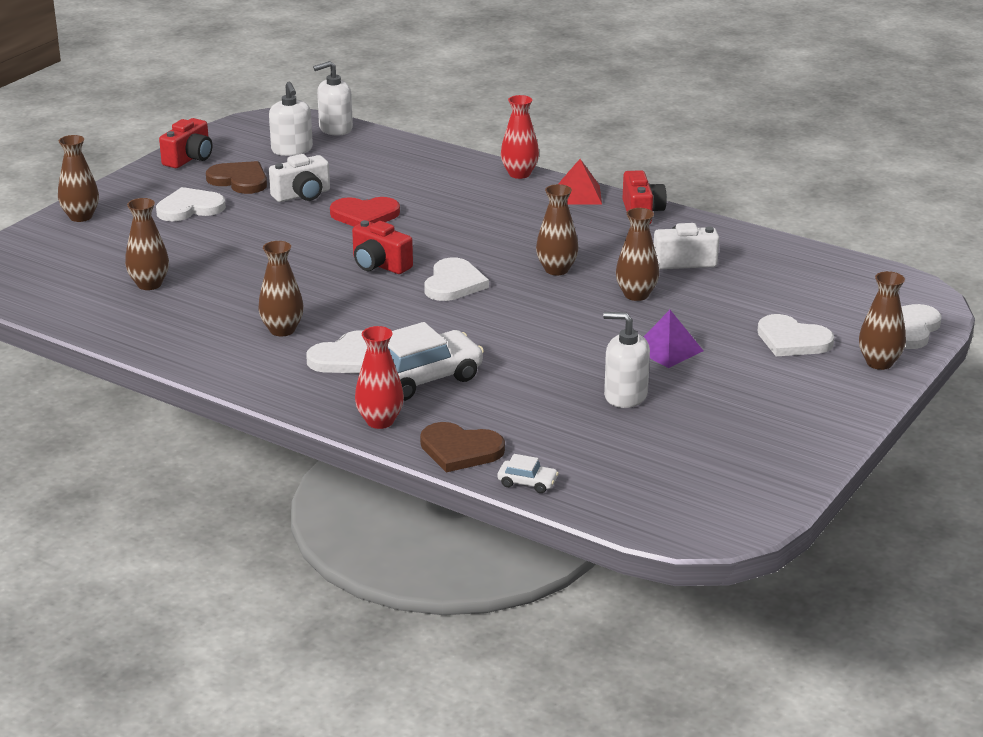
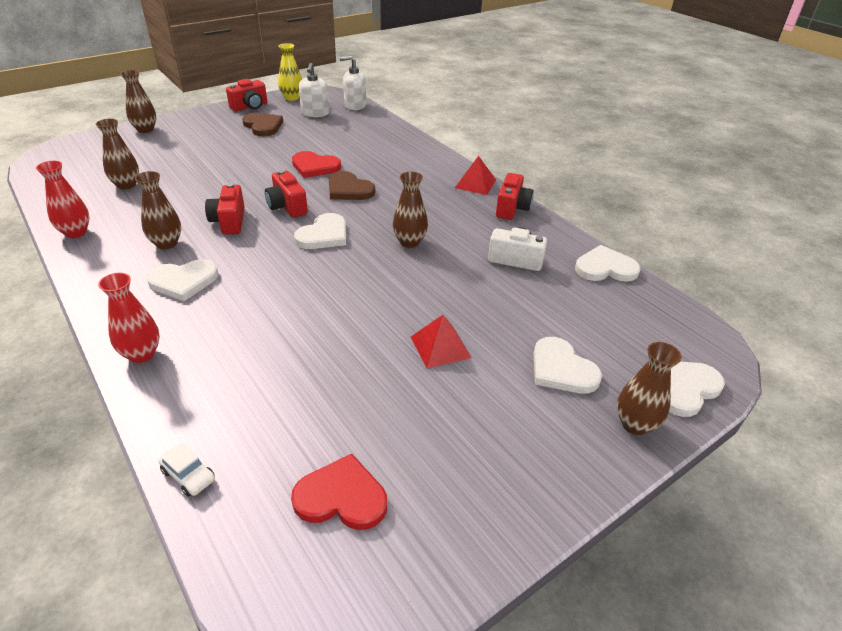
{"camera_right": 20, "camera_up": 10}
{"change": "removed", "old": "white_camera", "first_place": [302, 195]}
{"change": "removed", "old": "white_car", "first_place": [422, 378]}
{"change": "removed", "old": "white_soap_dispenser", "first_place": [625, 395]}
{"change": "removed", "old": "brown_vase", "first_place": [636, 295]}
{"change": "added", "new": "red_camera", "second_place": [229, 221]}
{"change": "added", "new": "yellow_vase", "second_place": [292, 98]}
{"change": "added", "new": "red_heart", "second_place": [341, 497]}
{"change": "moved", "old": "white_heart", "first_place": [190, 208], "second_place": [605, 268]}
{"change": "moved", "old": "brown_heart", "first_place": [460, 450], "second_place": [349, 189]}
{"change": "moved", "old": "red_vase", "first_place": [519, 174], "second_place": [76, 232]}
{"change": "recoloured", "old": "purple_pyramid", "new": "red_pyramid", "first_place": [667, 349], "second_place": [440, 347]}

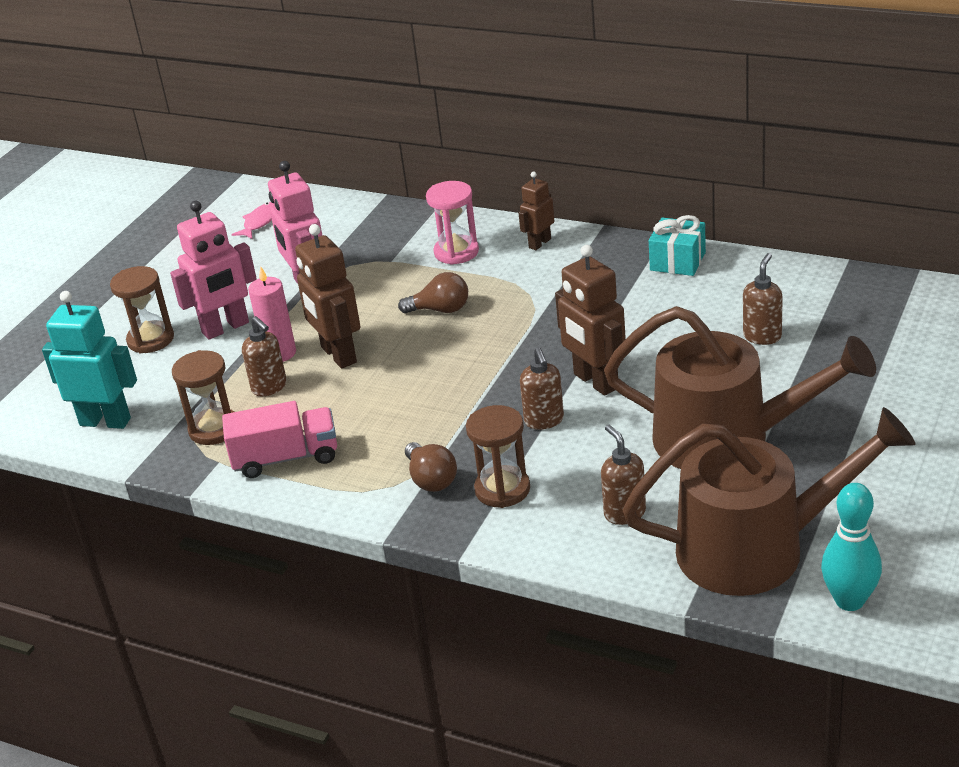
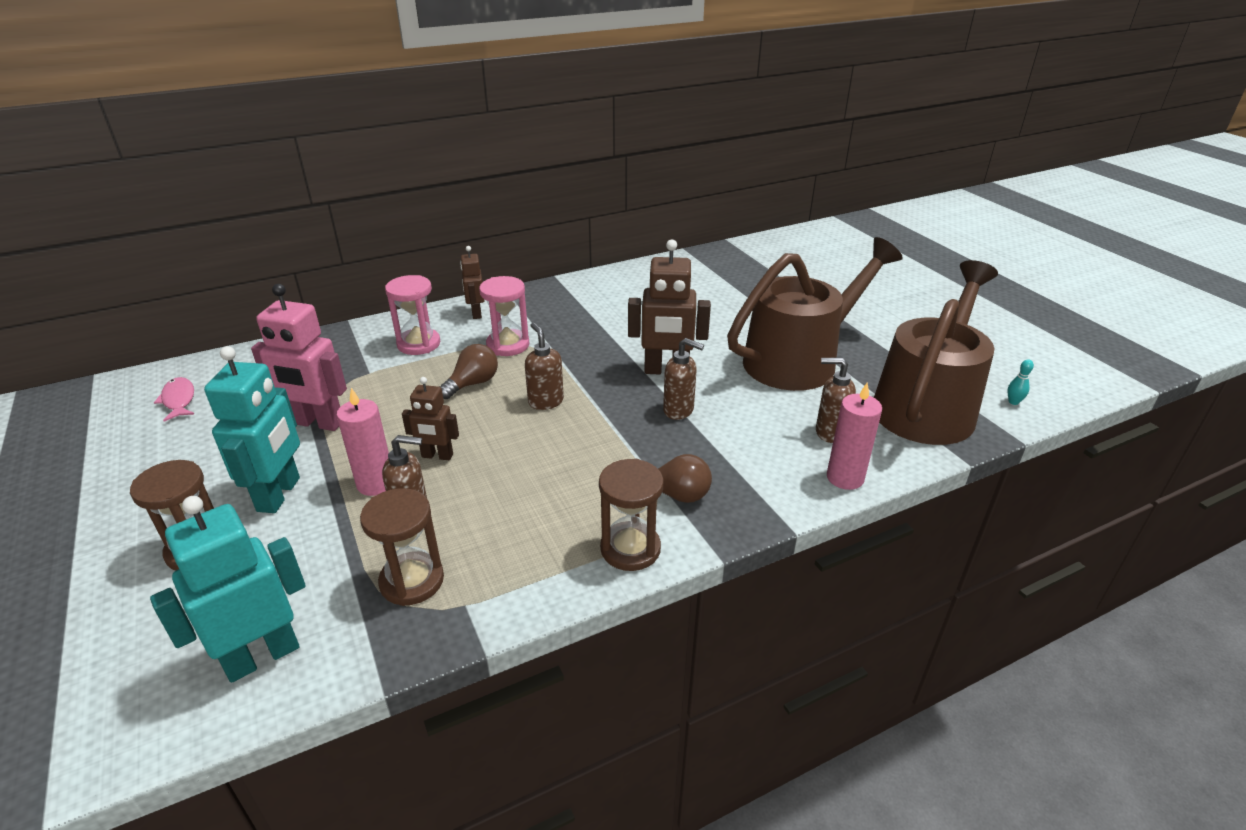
{"camera_right": -55, "camera_up": 0}
{"change": "removed", "old": "pink_truck", "first_place": [286, 458]}
{"change": "removed", "old": "turquoise_gift", "first_place": [677, 261]}
{"change": "added", "new": "pink_hourglass", "second_place": [508, 345]}
{"change": "added", "new": "pink_candle", "second_place": [845, 478]}
{"change": "moved", "old": "brown_hourglass", "first_place": [502, 489], "second_place": [630, 549]}
{"change": "moved", "old": "brown_soap_dispenser", "first_place": [762, 336], "second_place": [545, 401]}
{"change": "recoloured", "old": "pink_robot", "new": "turquoise_robot", "first_place": [226, 328], "second_place": [279, 494]}
{"change": "resized", "old": "brown_robot", "first_place": [338, 355], "second_place": [437, 456], "factor": 0.58}
{"change": "resized", "old": "turquoise_bowling_pin", "first_place": [849, 601], "second_place": [1013, 402], "factor": 0.43}

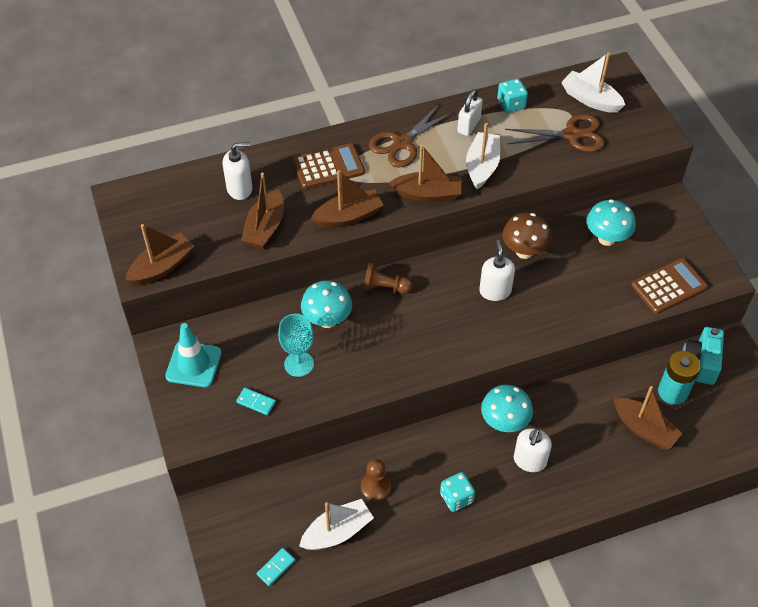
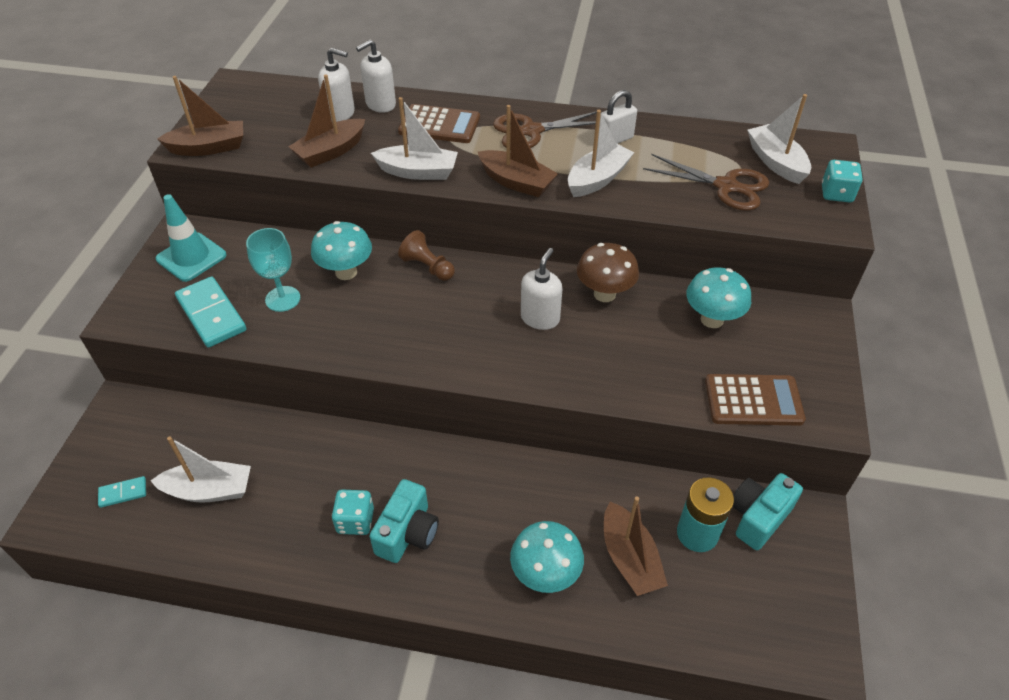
{"camera_right": 30, "camera_up": -5}
{"change": "removed", "old": "brown_pawn", "first_place": [375, 487]}
{"change": "added", "new": "turquoise_camera", "second_place": [407, 533]}
{"change": "moved", "old": "turquoise_mushroom", "first_place": [504, 423], "second_place": [545, 574]}
{"change": "moved", "old": "turquoise_dice", "first_place": [511, 104], "second_place": [836, 193]}
{"change": "moved", "old": "white_soap_dispenser", "first_place": [529, 461], "second_place": [380, 104]}
{"change": "recoloured", "old": "brown_boat", "new": "white_boat", "first_place": [348, 216], "second_place": [418, 172]}
{"change": "resized", "old": "turquoise_domino", "first_place": [256, 402], "second_place": [211, 314], "factor": 2.01}

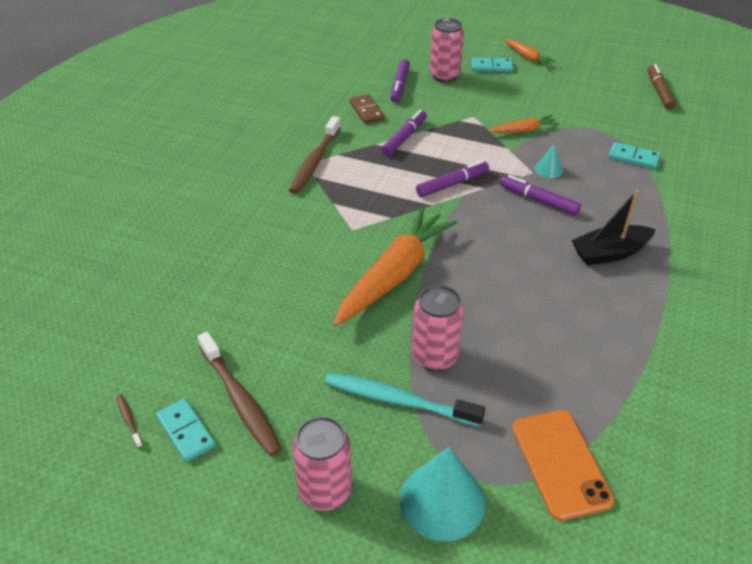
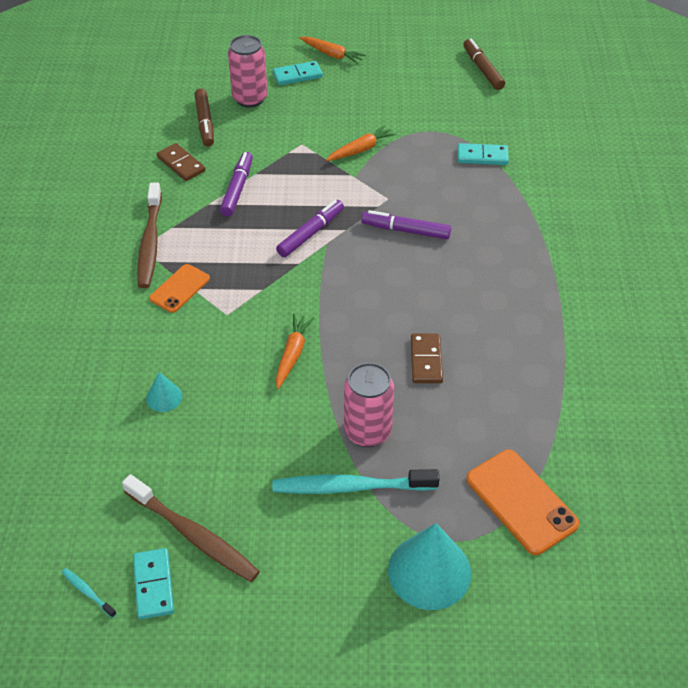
{"camera_right": -20, "camera_up": 5}
{"change": "removed", "old": "pink_can", "first_place": [325, 491]}
{"change": "removed", "old": "black_boat", "first_place": [609, 253]}
{"change": "added", "new": "orange_phone", "second_place": [179, 288]}
{"change": "added", "new": "brown_domino", "second_place": [426, 360]}
{"change": "moved", "old": "turquoise_cone", "first_place": [548, 169], "second_place": [164, 397]}
{"change": "recoloured", "old": "brown_toothbrush", "new": "turquoise_toothbrush", "first_place": [129, 420], "second_place": [87, 592]}
{"change": "recoloured", "old": "purple_marker", "new": "brown_marker", "first_place": [400, 86], "second_place": [205, 122]}
{"change": "turned", "old": "turquoise_domino", "first_place": [186, 432], "second_place": [153, 585], "degrees": 45}
{"change": "resized", "old": "orange_carrot", "first_place": [394, 275], "second_place": [292, 354], "factor": 0.48}

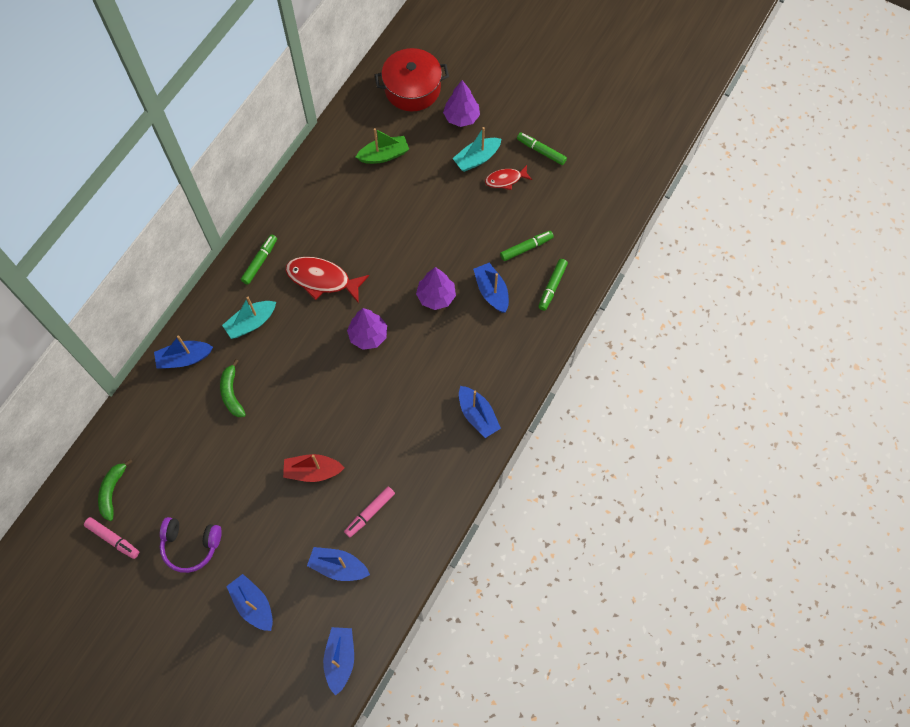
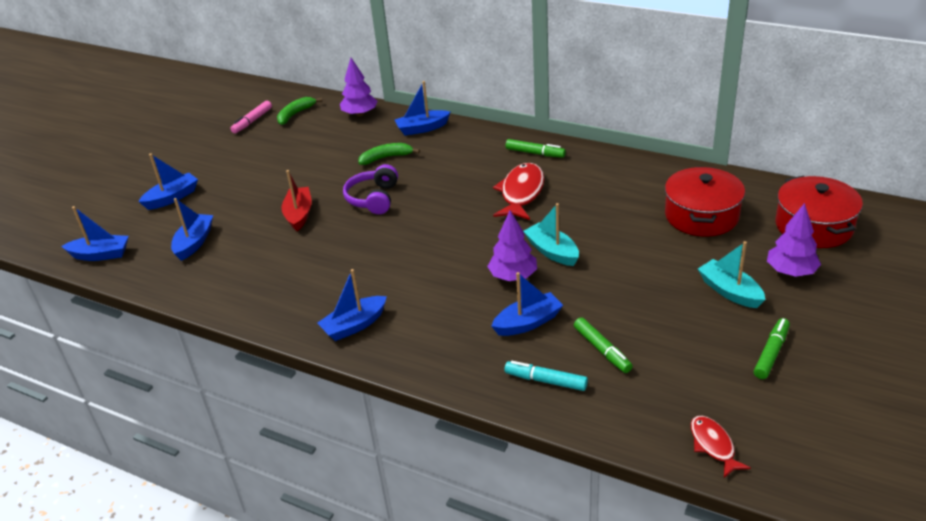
{"camera_right": 90, "camera_up": -30}
{"change": "removed", "old": "pink_marker", "first_place": [370, 513]}
{"change": "moved", "old": "purple_headphones", "first_place": [191, 545], "second_place": [373, 198]}
{"change": "moved", "old": "turquoise_boat", "first_place": [251, 323], "second_place": [552, 251]}
{"change": "moved", "old": "purple_tree", "first_place": [368, 335], "second_place": [360, 114]}
{"change": "moved", "old": "red_fish", "first_place": [505, 180], "second_place": [713, 445]}
{"change": "replaced", "old": "green_boat", "new": "red_pot", "first_place": [384, 155], "second_place": [701, 216]}
{"change": "recoloured", "old": "green_marker", "new": "turquoise_marker", "first_place": [552, 286], "second_place": [546, 381]}
{"change": "turned", "old": "green_banana", "first_place": [112, 491], "second_place": [295, 114], "degrees": -60}
{"change": "turned", "old": "blue_boat", "first_place": [184, 358], "second_place": [422, 128], "degrees": -90}

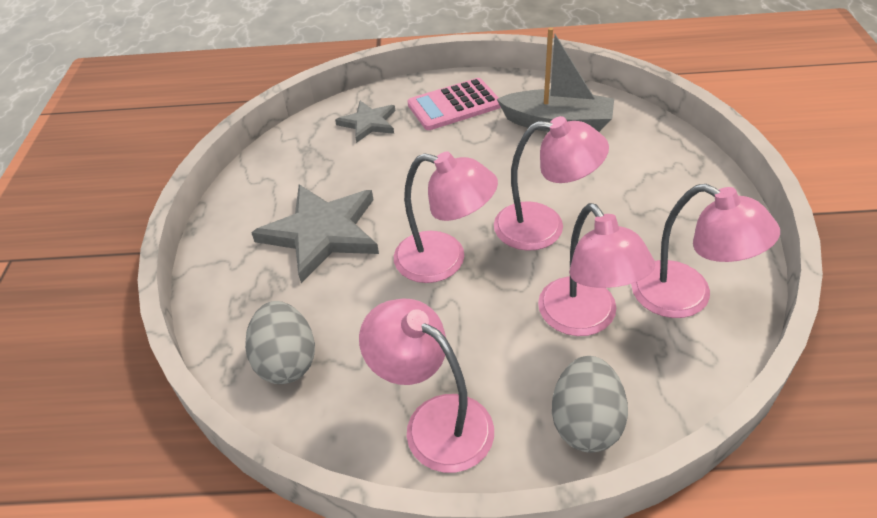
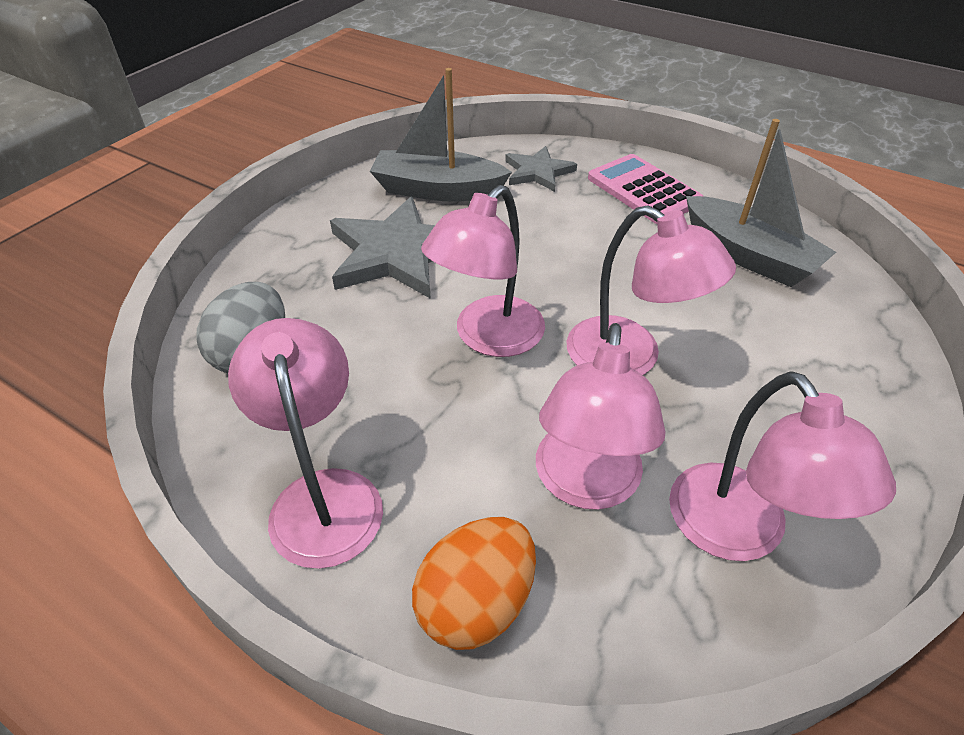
{"camera_right": 30, "camera_up": 0}
{"change": "added", "new": "grey_boat", "second_place": [437, 190]}
{"change": "recoloured", "old": "grey_egg", "new": "orange_egg", "first_place": [585, 422], "second_place": [476, 603]}
{"change": "turned", "old": "pink_lamp", "first_place": [444, 260], "second_place": [488, 338], "degrees": 75}
{"change": "turned", "old": "pink_calculator", "first_place": [454, 105], "second_place": [643, 190], "degrees": 45}

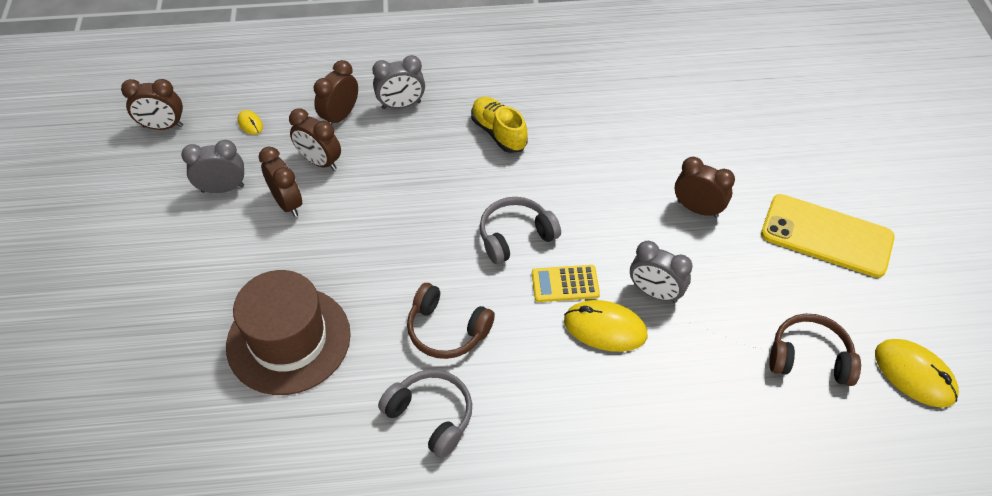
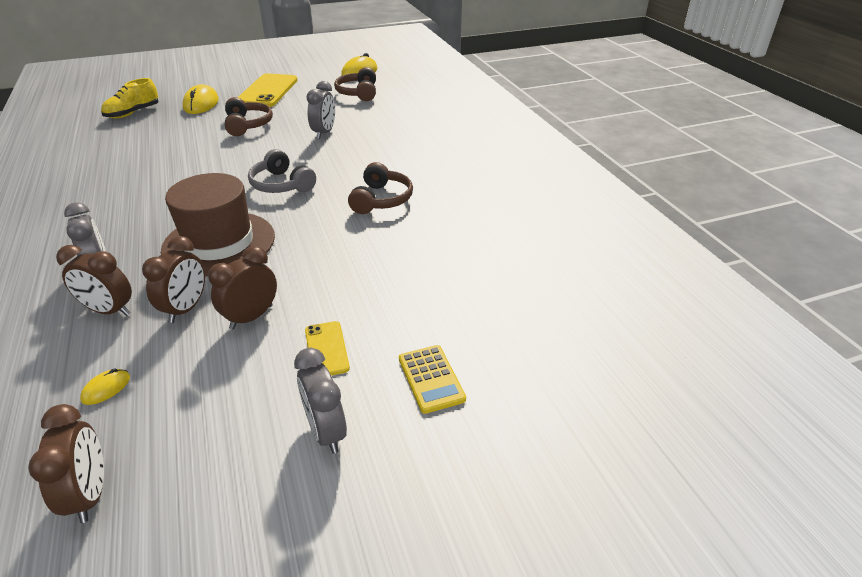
{"camera_right": -105, "camera_up": -15}
{"change": "removed", "old": "grey_headphones", "first_place": [431, 416]}
{"change": "added", "new": "yellow_phone", "second_place": [326, 349]}
{"change": "moved", "old": "grey_clock", "first_place": [223, 188], "second_place": [326, 431]}
{"change": "moved", "old": "brown_hat", "first_place": [288, 340], "second_place": [219, 243]}
{"change": "moved", "old": "yellow_shoe", "first_place": [498, 133], "second_place": [133, 113]}
{"change": "moved", "old": "yellow_calculator", "first_place": [565, 284], "second_place": [431, 379]}
{"change": "moved", "old": "yellow_mouse", "first_place": [605, 328], "second_place": [201, 104]}
{"change": "replaced", "old": "brown_clock", "new": "brown_headphones", "first_place": [697, 209], "second_place": [247, 125]}

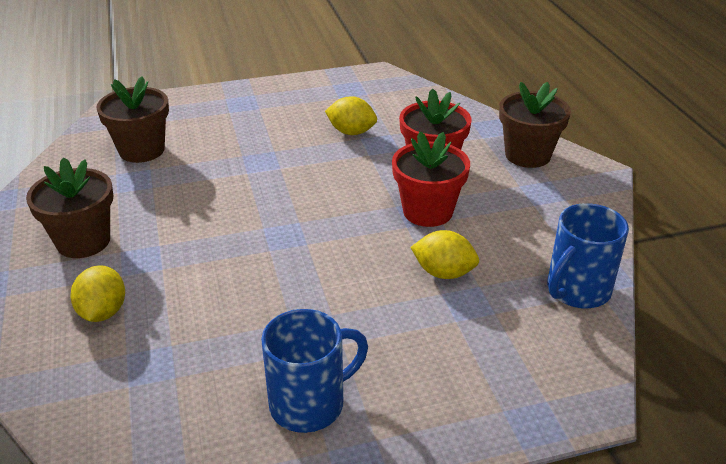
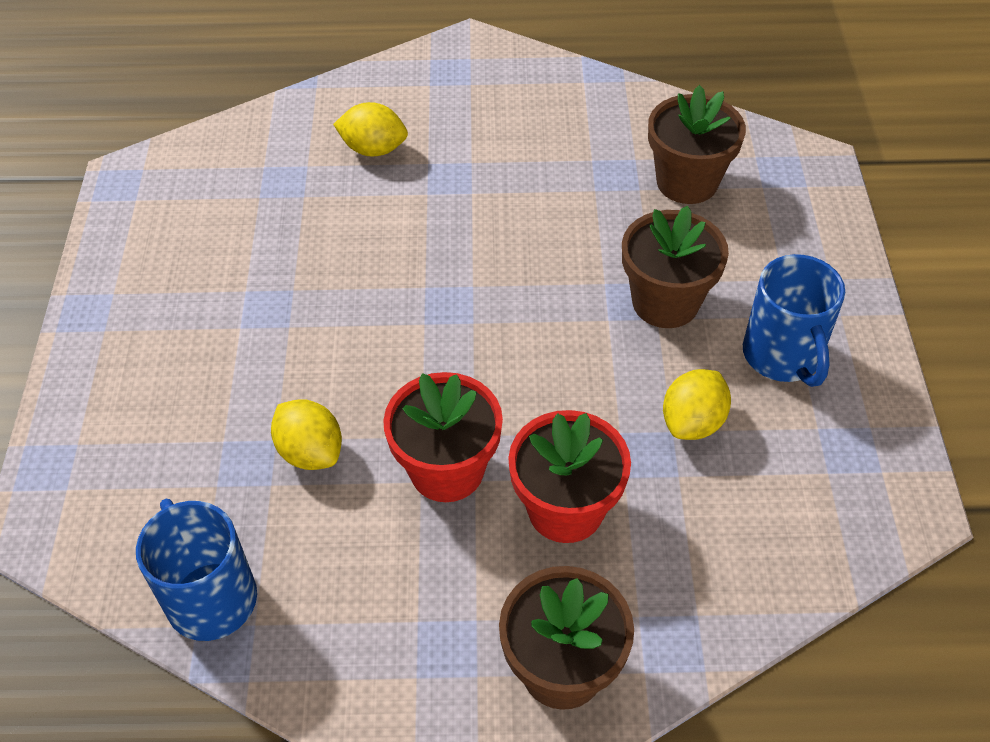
{"camera_right": 105, "camera_up": 15}
{"change": "moved", "old": "brown_flower_pot", "first_place": [83, 241], "second_place": [665, 302]}
{"change": "moved", "old": "blue_mug", "first_place": [309, 403], "second_place": [782, 356]}
{"change": "turned", "old": "yellow_lemon", "first_place": [443, 273], "second_place": [310, 452], "degrees": -75}

